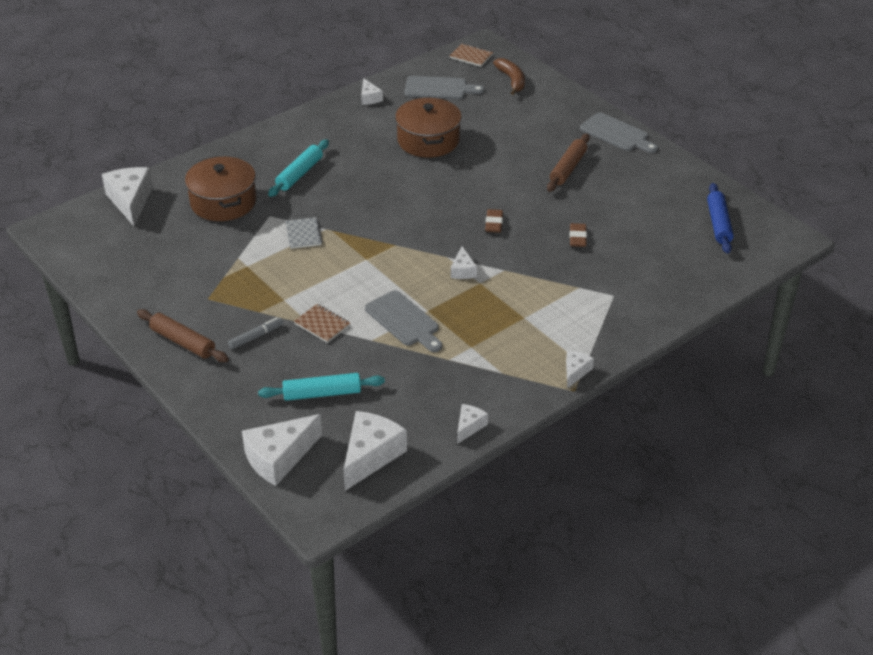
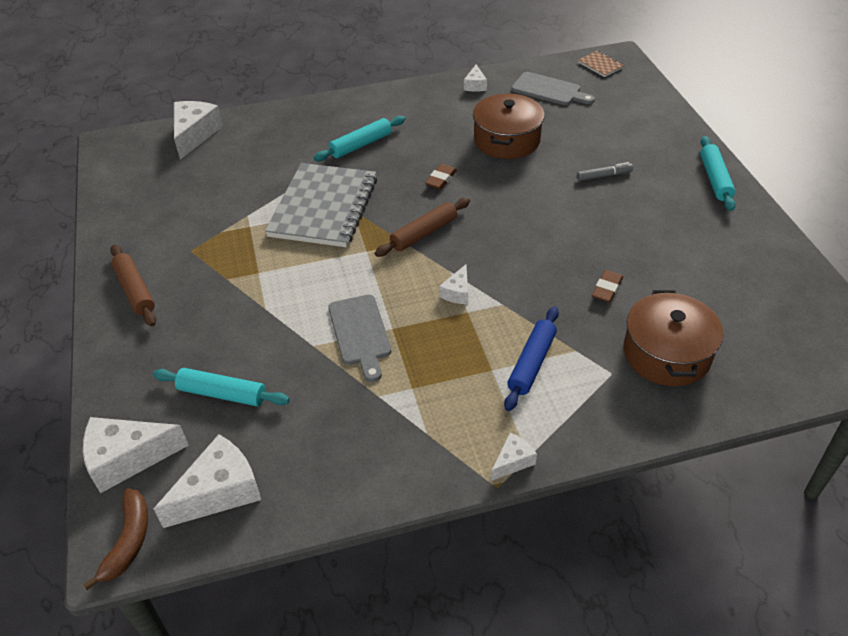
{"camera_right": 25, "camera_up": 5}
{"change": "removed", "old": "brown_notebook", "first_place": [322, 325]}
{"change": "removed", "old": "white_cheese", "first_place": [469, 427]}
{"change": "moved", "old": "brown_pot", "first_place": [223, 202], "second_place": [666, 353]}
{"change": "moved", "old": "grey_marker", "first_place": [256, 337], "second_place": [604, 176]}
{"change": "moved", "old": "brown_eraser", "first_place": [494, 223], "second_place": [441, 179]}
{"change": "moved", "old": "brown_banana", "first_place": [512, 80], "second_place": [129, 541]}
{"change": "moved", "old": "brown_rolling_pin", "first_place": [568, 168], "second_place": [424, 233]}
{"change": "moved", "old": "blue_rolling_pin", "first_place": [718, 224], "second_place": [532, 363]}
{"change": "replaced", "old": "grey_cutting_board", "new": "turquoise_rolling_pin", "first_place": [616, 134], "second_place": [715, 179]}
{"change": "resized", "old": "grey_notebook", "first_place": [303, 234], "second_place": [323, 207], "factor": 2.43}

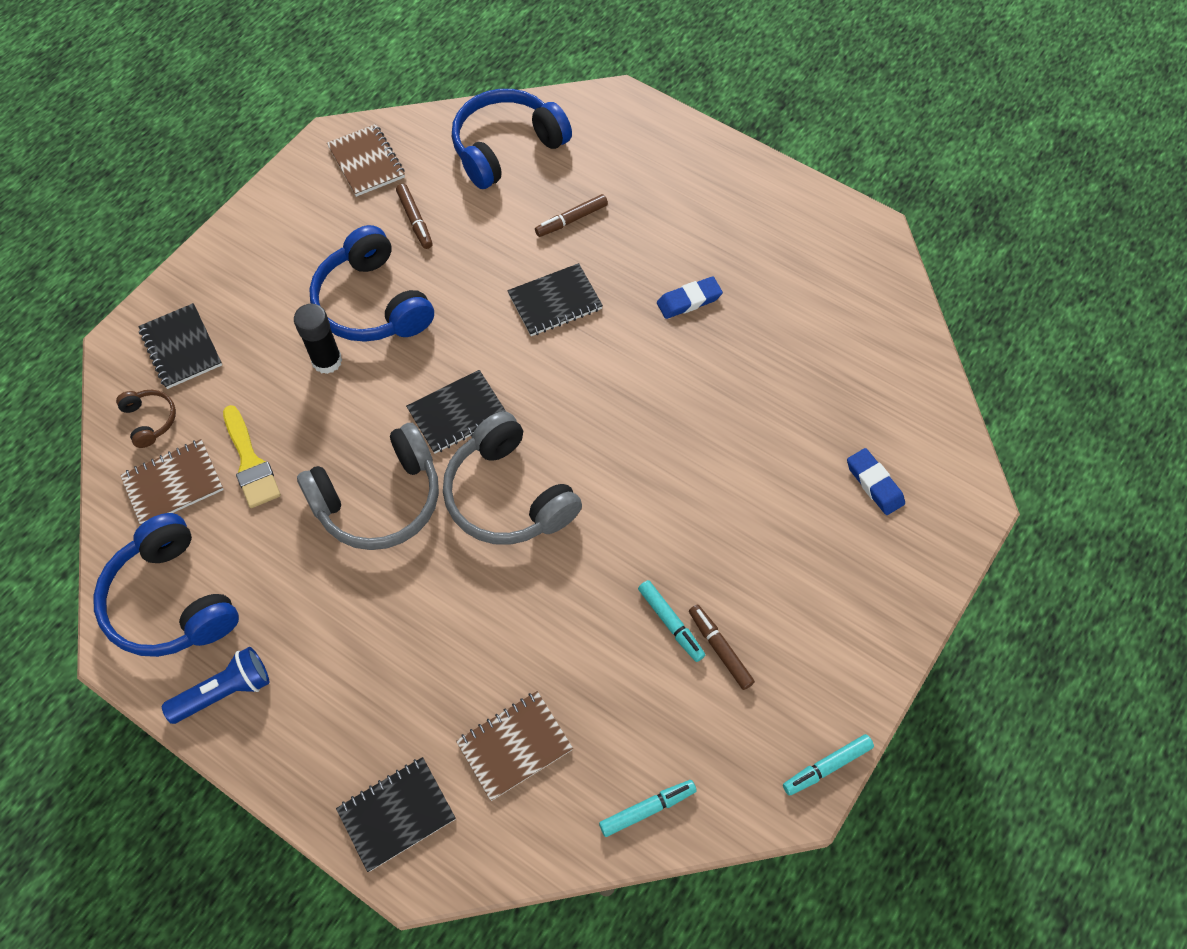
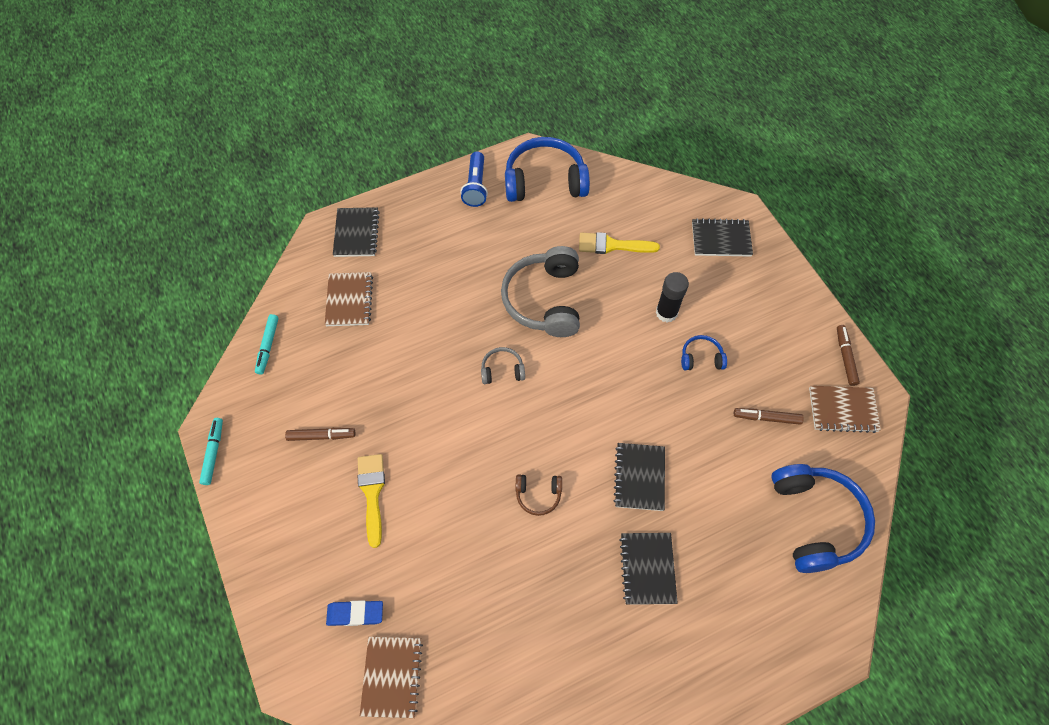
{"camera_right": 120, "camera_up": 0}
{"change": "removed", "old": "turquoise_marker", "first_place": [671, 623]}
{"change": "removed", "old": "blue_eraser", "first_place": [689, 300]}
{"change": "added", "new": "yellow_brush", "second_place": [372, 493]}
{"change": "moved", "old": "brown_headphones", "first_place": [150, 420], "second_place": [538, 495]}
{"change": "moved", "old": "brown_notebook", "first_place": [173, 484], "second_place": [392, 677]}
{"change": "moved", "old": "black_notebook", "first_place": [457, 413], "second_place": [647, 569]}
{"change": "moved", "old": "brown_marker", "first_place": [571, 220], "second_place": [845, 357]}
{"change": "resized", "old": "blue_headphones", "first_place": [372, 303], "second_place": [701, 358], "factor": 0.47}
{"change": "resized", "old": "grey_headphones", "first_place": [507, 495], "second_place": [502, 370], "factor": 0.47}

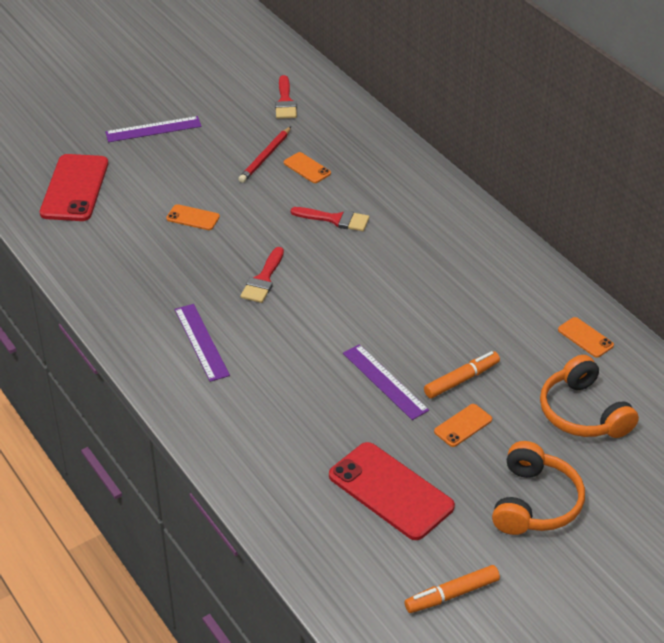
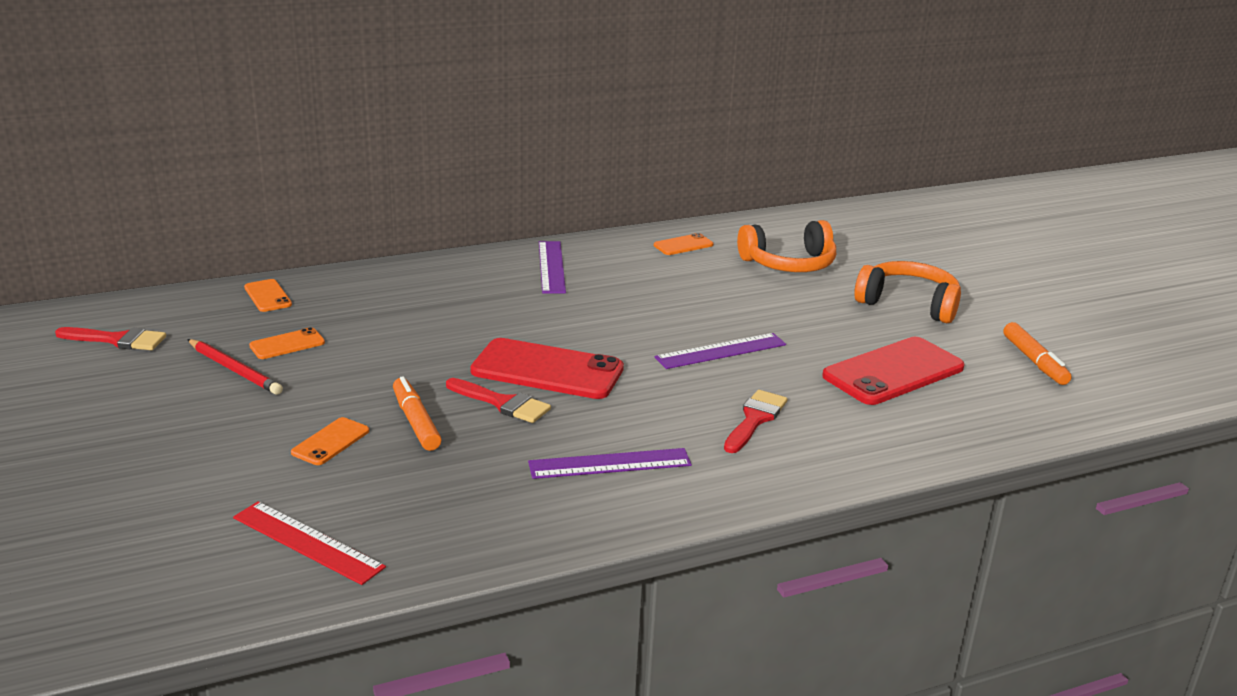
{"camera_right": -80, "camera_up": -15}
{"change": "added", "new": "red_ruler", "second_place": [307, 542]}
{"change": "moved", "old": "red_phone", "first_place": [75, 188], "second_place": [547, 370]}
{"change": "moved", "old": "purple_ruler", "first_place": [153, 129], "second_place": [551, 267]}
{"change": "moved", "old": "red_brush", "first_place": [335, 219], "second_place": [755, 419]}
{"change": "moved", "old": "orange_marker", "first_place": [461, 380], "second_place": [416, 422]}
{"change": "moved", "old": "orange_phone", "first_place": [463, 425], "second_place": [268, 296]}

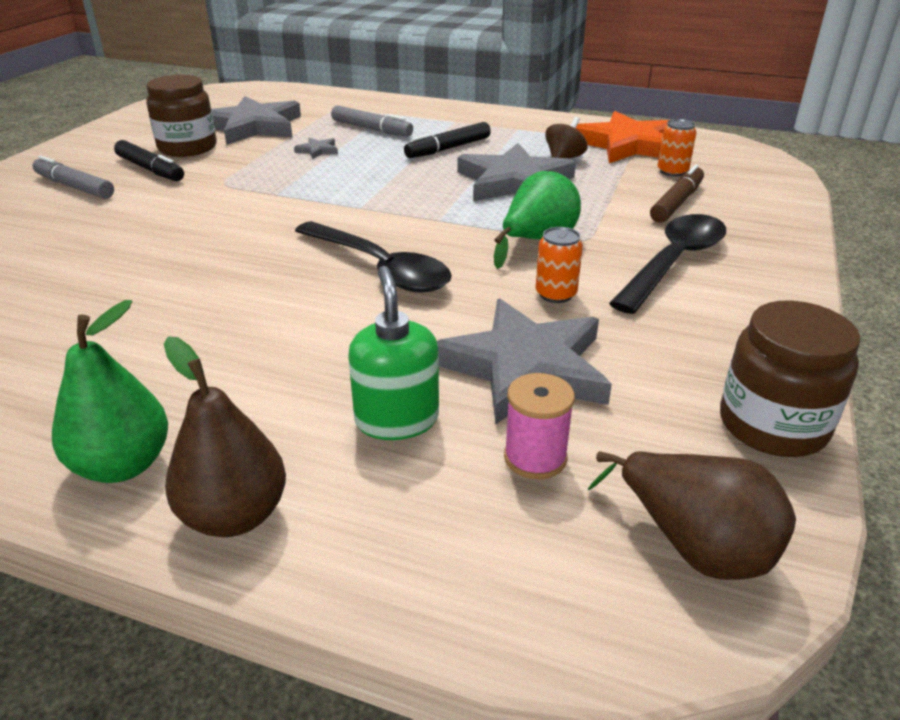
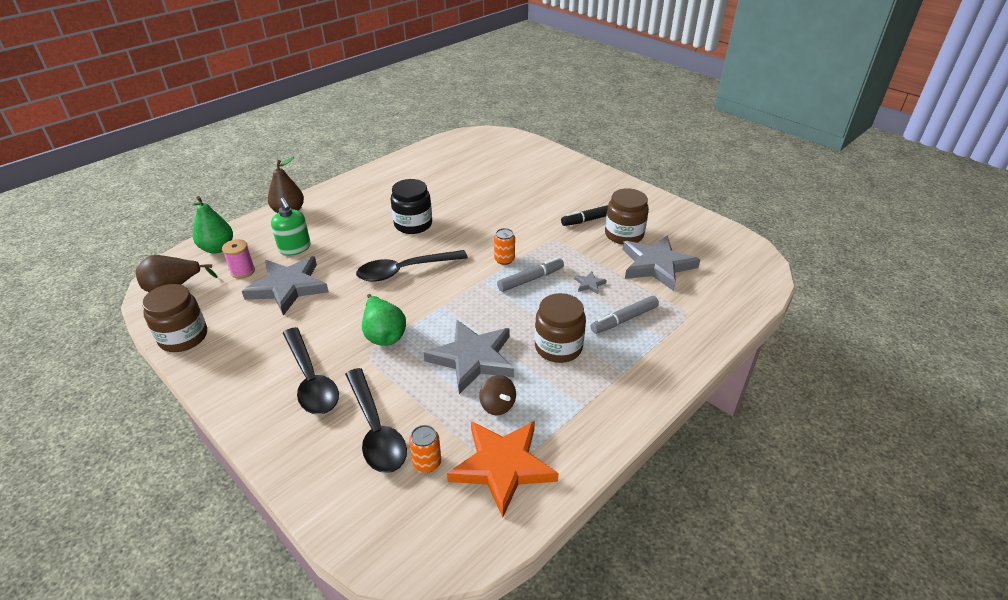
{"camera_right": 115, "camera_up": 5}
{"change": "added", "new": "black_jar", "second_place": [413, 224]}
{"change": "moved", "old": "grey_marker", "first_place": [75, 187], "second_place": [531, 279]}
{"change": "moved", "old": "green_pear", "first_place": [123, 465], "second_place": [217, 248]}
{"change": "moved", "old": "orange_can", "first_place": [556, 294], "second_place": [504, 259]}
{"change": "replaced", "old": "black_marker", "new": "brown_jar", "first_place": [448, 148], "second_place": [558, 347]}
{"change": "replaced", "old": "brown_marker", "new": "black_spoon", "first_place": [677, 203], "second_place": [376, 430]}
{"change": "turned", "old": "green_soap_dispenser", "first_place": [397, 419], "second_place": [295, 248], "degrees": 45}

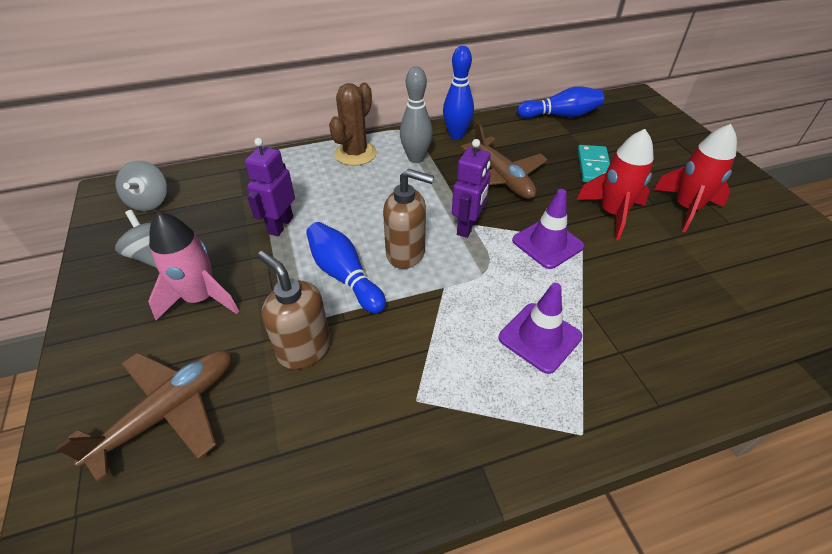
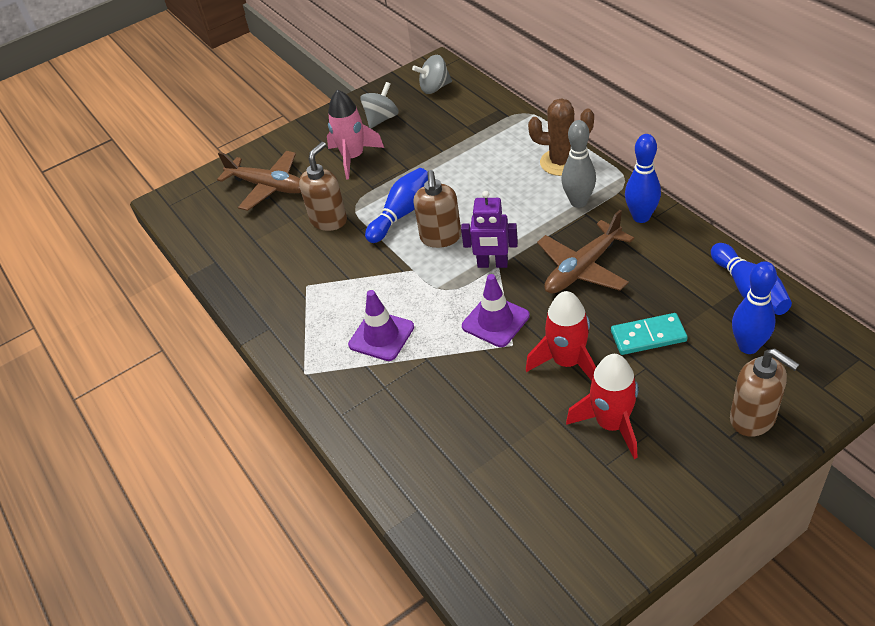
{"camera_right": 80, "camera_up": 0}
{"change": "removed", "old": "purple_robot", "first_place": [280, 225]}
{"change": "added", "new": "brown_soap_dispenser", "second_place": [753, 418]}
{"change": "added", "new": "blue_bowling_pin", "second_place": [748, 346]}

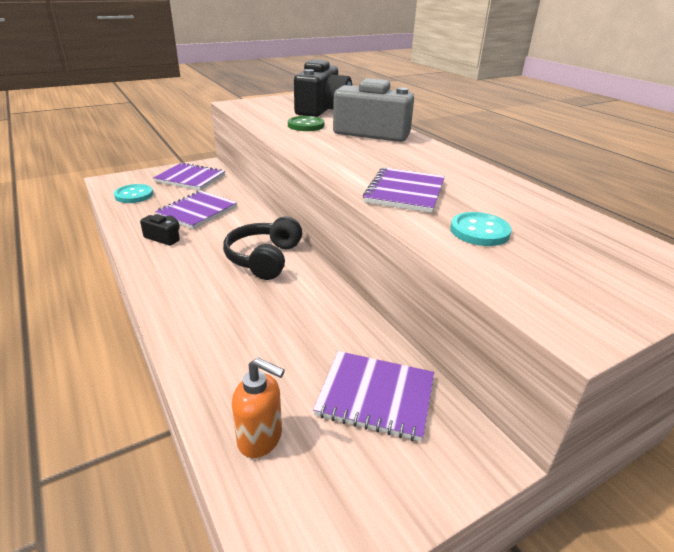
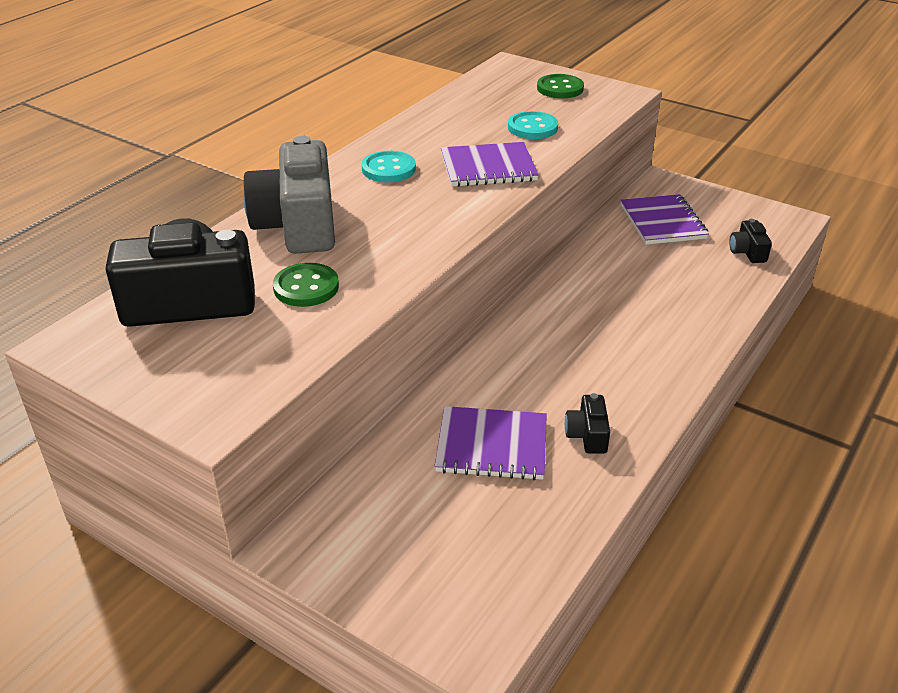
{"camera_right": -115, "camera_up": 5}
{"change": "removed", "old": "purple_notebook", "first_place": [190, 178]}
{"change": "removed", "old": "black_headphones", "first_place": [264, 259]}
{"change": "added", "new": "green_button", "second_place": [560, 88]}
{"change": "moved", "old": "turquoise_button", "first_place": [134, 195], "second_place": [388, 169]}
{"change": "replaced", "old": "orange_soap_dispenser", "new": "black_camera", "first_place": [260, 439], "second_place": [747, 252]}

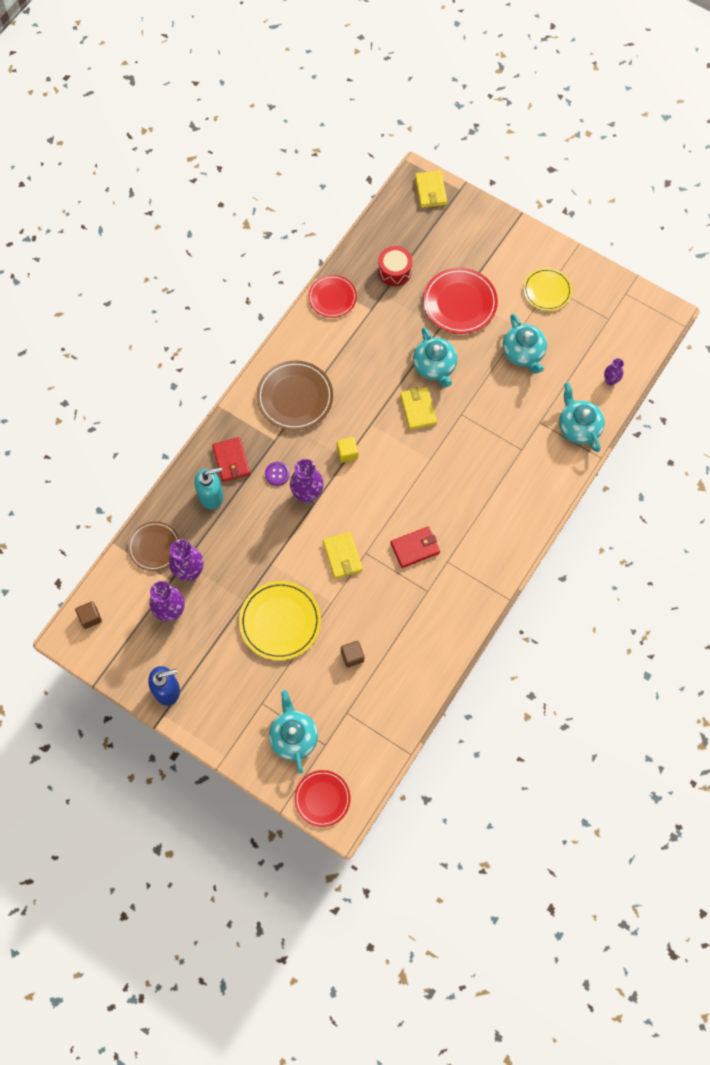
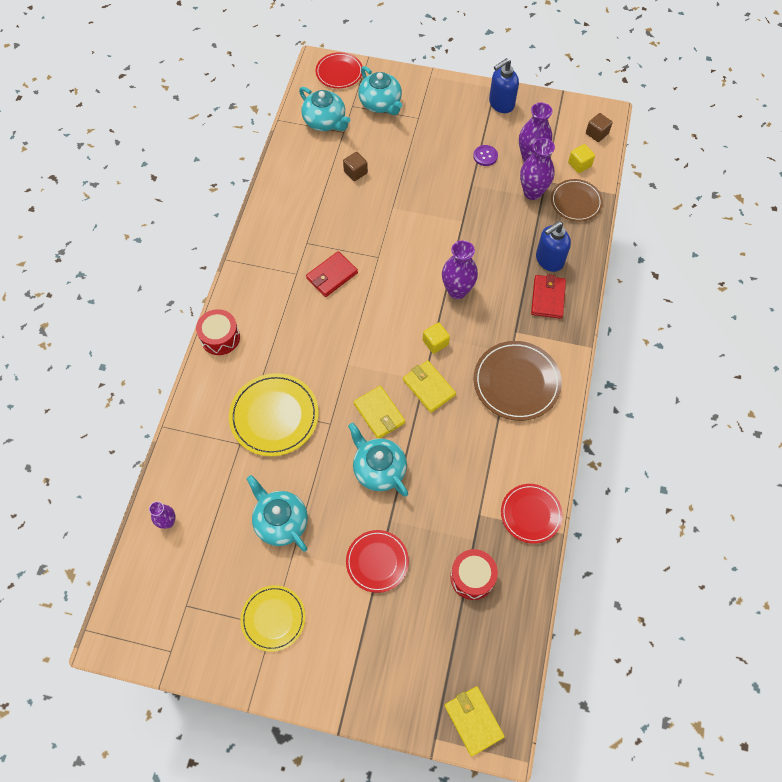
{"camera_right": 160, "camera_up": -5}
{"change": "added", "new": "red_drum", "second_place": [220, 337]}
{"change": "added", "new": "yellow_cube", "second_place": [579, 164]}
{"change": "moved", "old": "yellow_plate", "first_place": [280, 621], "second_place": [274, 416]}
{"change": "moved", "old": "purple_button", "first_place": [277, 474], "second_place": [485, 156]}
{"change": "moved", "old": "yellow_wallet", "first_place": [342, 556], "second_place": [429, 387]}
{"change": "moved", "old": "turquoise_teapot", "first_place": [578, 427], "second_place": [325, 121]}
{"change": "recoloured", "old": "turquoise_soap_dispenser", "new": "blue_soap_dispenser", "first_place": [211, 496], "second_place": [549, 260]}
{"change": "turned", "old": "red_wallet", "first_place": [231, 460], "second_place": [548, 298], "degrees": 45}
{"change": "resized", "old": "red_plate", "first_place": [459, 303], "second_place": [377, 561], "factor": 0.65}

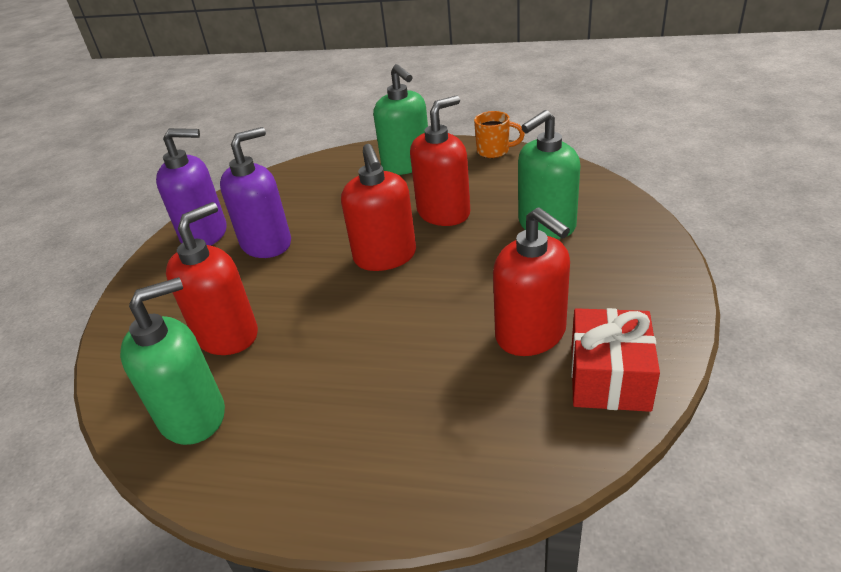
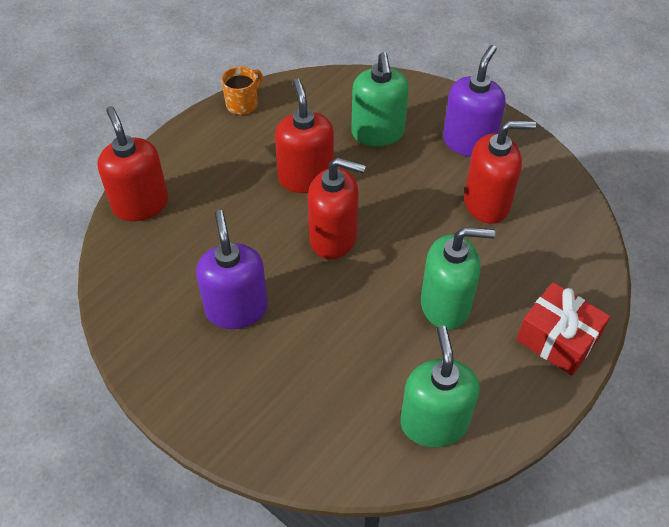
{"camera_right": -65, "camera_up": 15}
{"change": "moved", "old": "purple_soap_dispenser", "first_place": [205, 234], "second_place": [469, 142]}
{"change": "moved", "old": "red_soap_dispenser", "first_place": [227, 335], "second_place": [140, 204]}
{"change": "moved", "old": "green_soap_dispenser", "first_place": [407, 165], "second_place": [445, 305]}
{"change": "moved", "old": "red_gift", "first_place": [609, 377], "second_place": [557, 339]}

